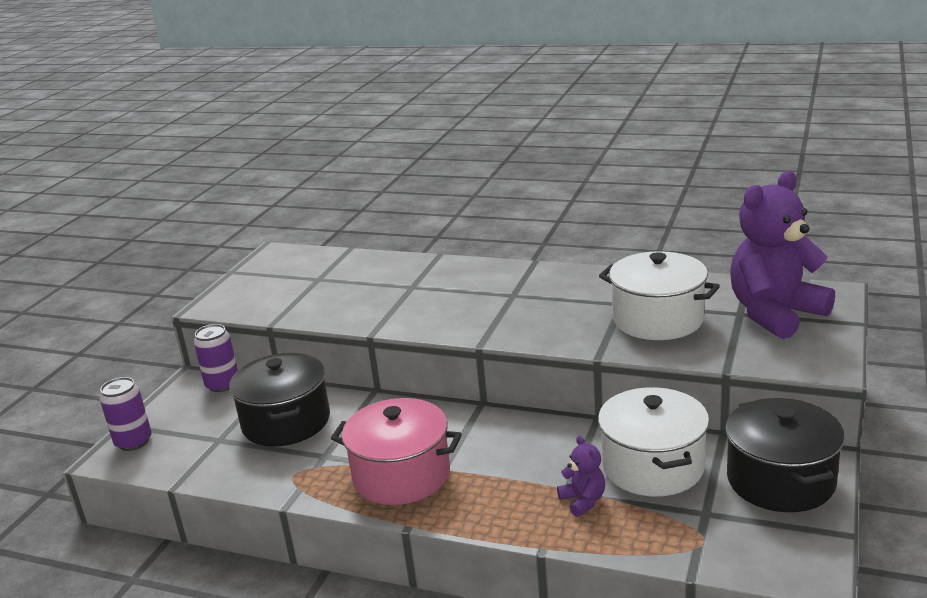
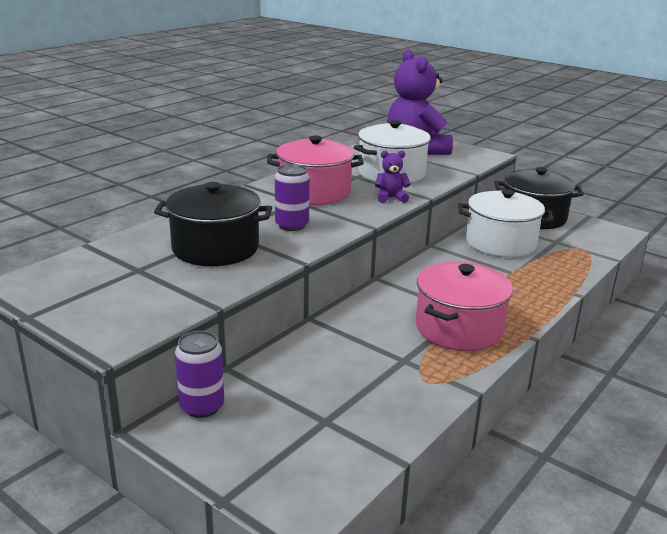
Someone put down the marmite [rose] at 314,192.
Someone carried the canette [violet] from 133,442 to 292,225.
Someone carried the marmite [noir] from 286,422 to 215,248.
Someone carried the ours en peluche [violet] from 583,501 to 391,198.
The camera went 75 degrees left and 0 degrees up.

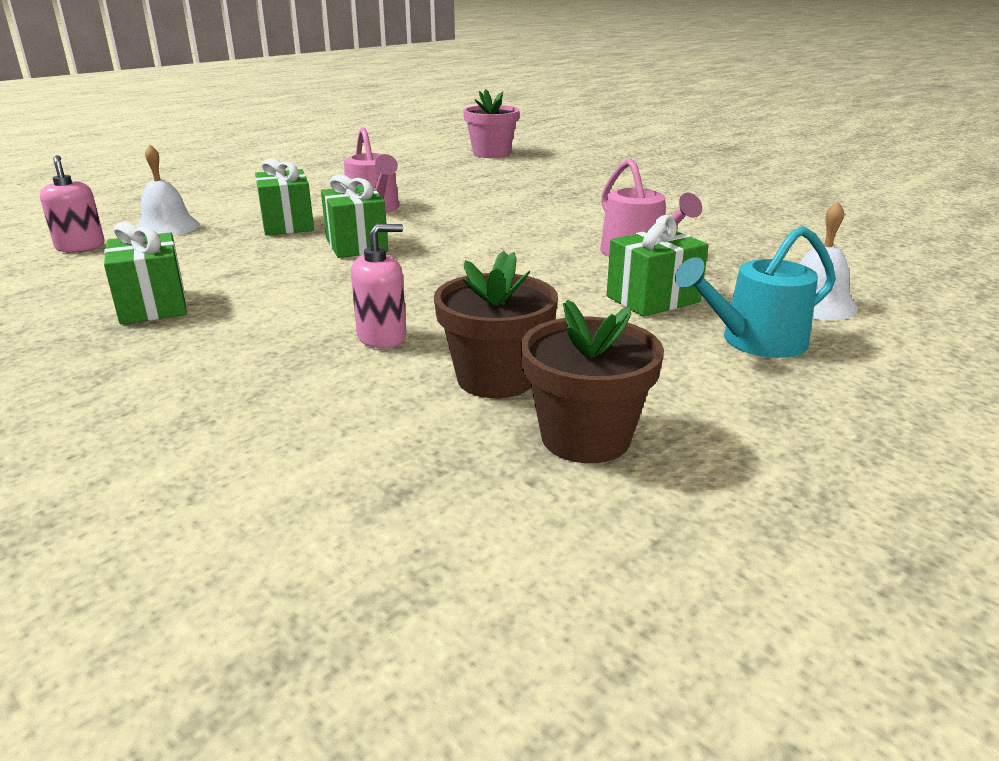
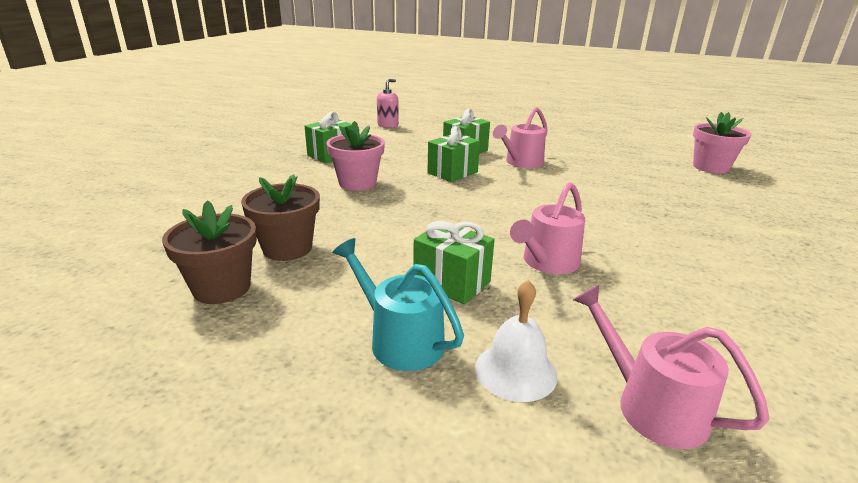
Someone took away the cloche [blanc] at 167,227.
Someone took away the distributeur de savon [rose] at 382,337.
Someone put down the pot de fleurs [rose] at 357,183.
Someone put down the arrosoir [rose] at 651,405.
The camera went 65 degrees right and 0 degrees up.

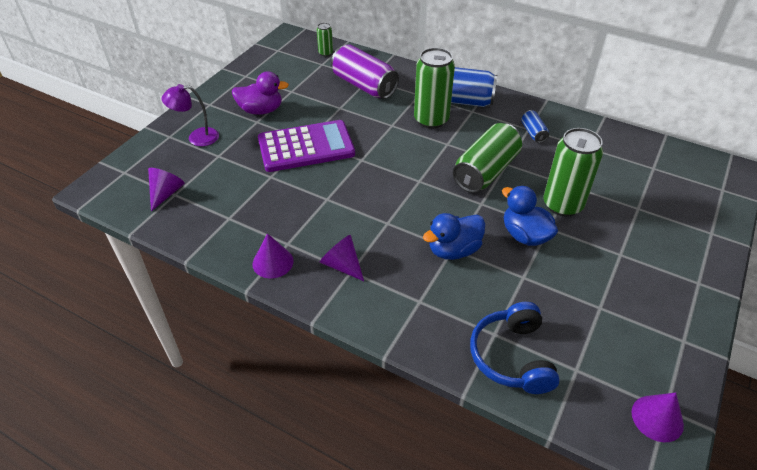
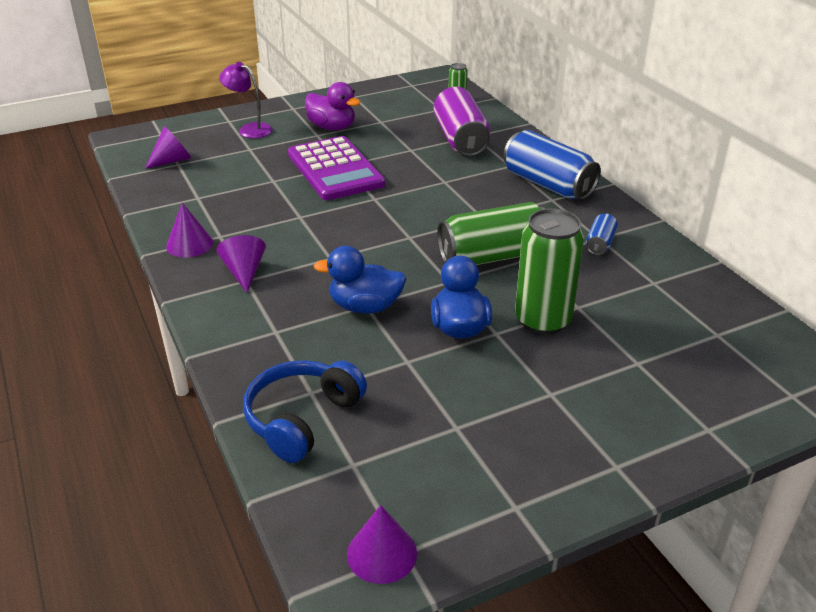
Someone took away the canette [vert] at 431,120.
Someone rotated the calculatrice [violet] at 306,147 by 45 degrees clockwise.
The camera went 35 degrees right and 10 degrees down.

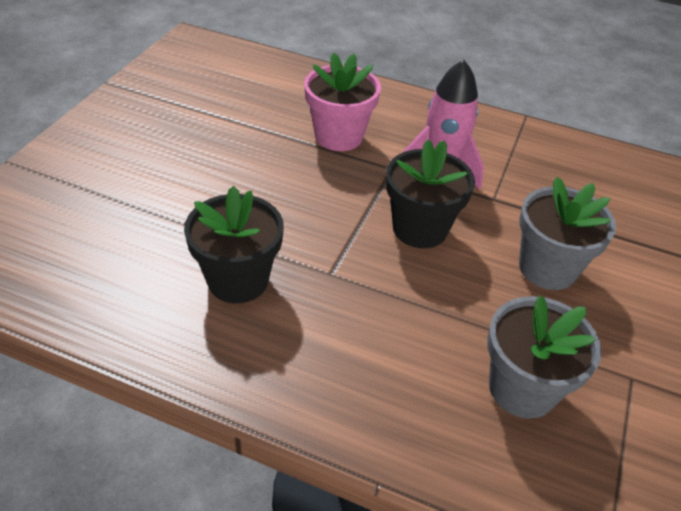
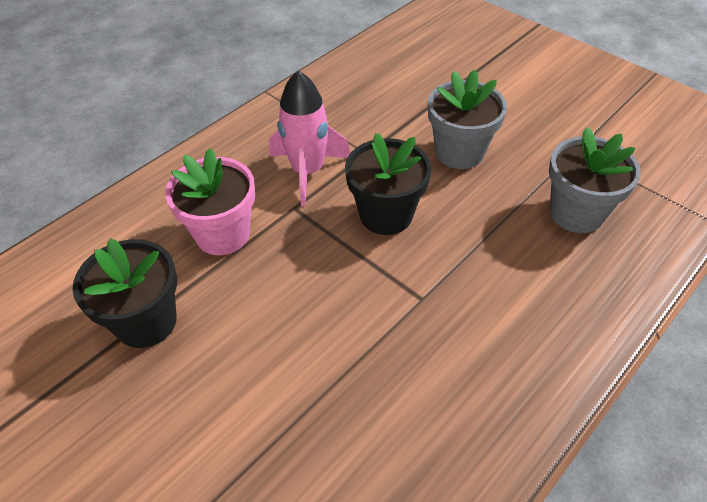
Someone carried the pot de fleurs [noir] from 238,280 to 146,322.
The camera went 65 degrees left and 5 degrees up.

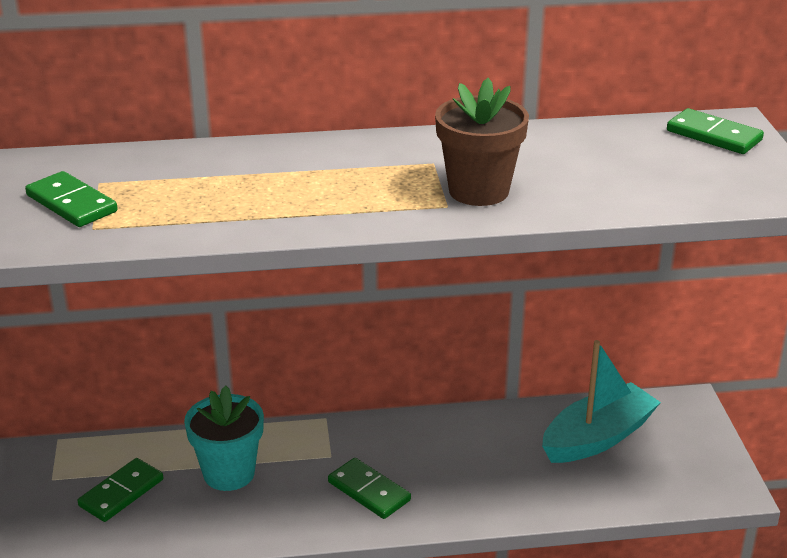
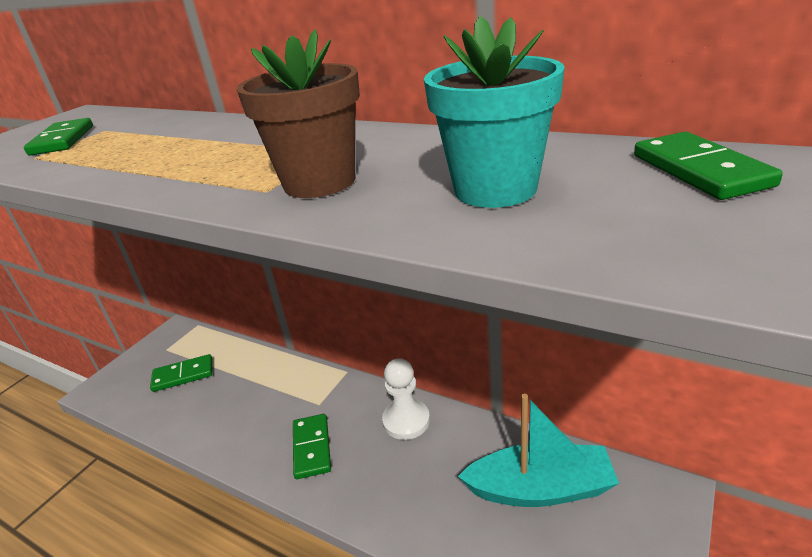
Someone put down the pion [blanc] at 406,421.
Someone carried the pot de fleurs [turquoise] from 229,473 to 495,189.
The camera went 40 degrees right and 0 degrees up.

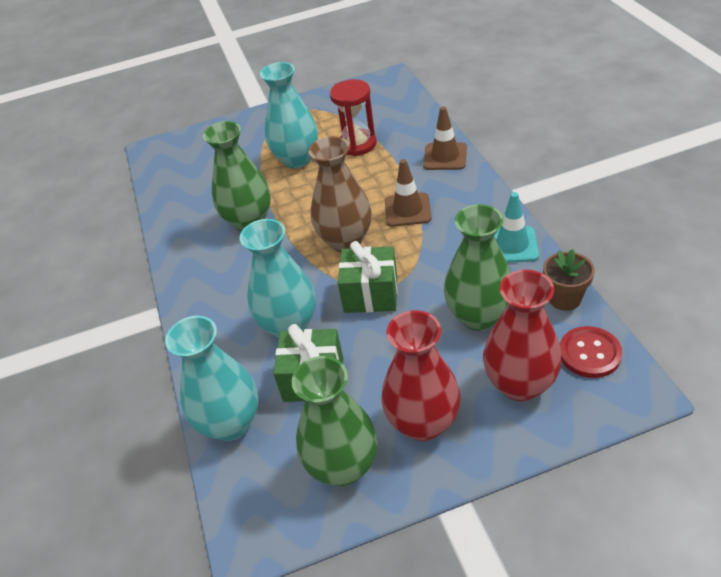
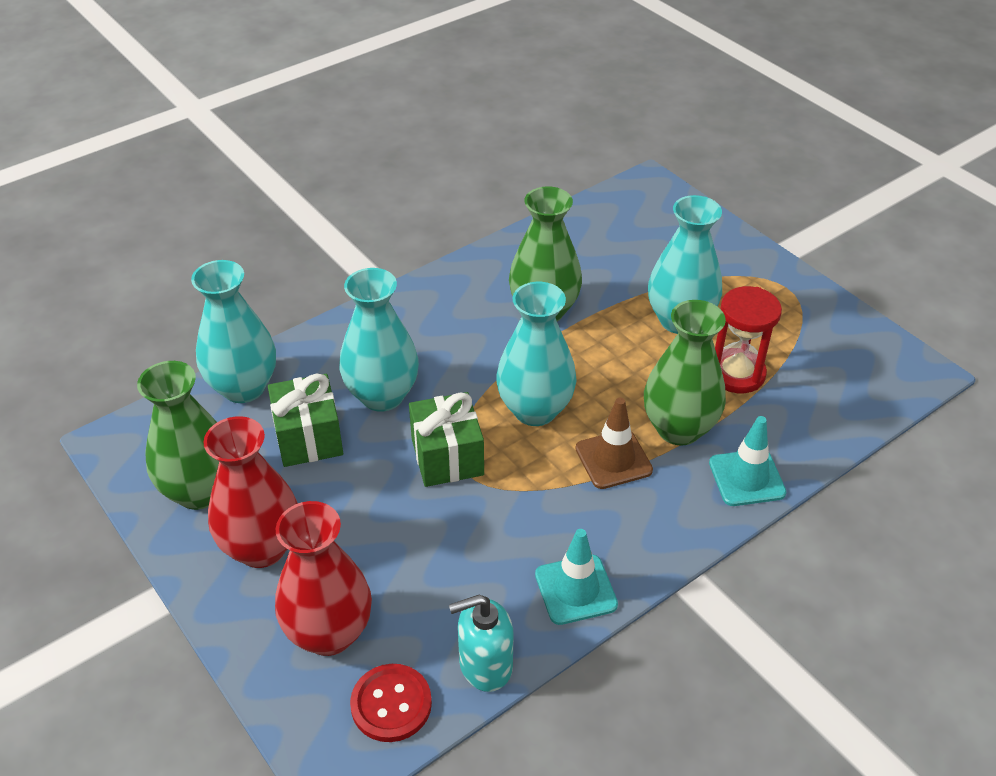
Someone carried the vase [vert] from 479,316 to 678,429.
Someone swapped the pot de fleurs [marron] at 564,298 for the distributeur de savon [turquoise] at 485,665.
Someone repainted the vase [marron] at 346,241, which became the vase [turquoise] at 535,410.
Someone repainted the cône de chantier [marron] at 445,157, which became the cône de chantier [turquoise] at 746,478.
The camera went 65 degrees right and 0 degrees up.

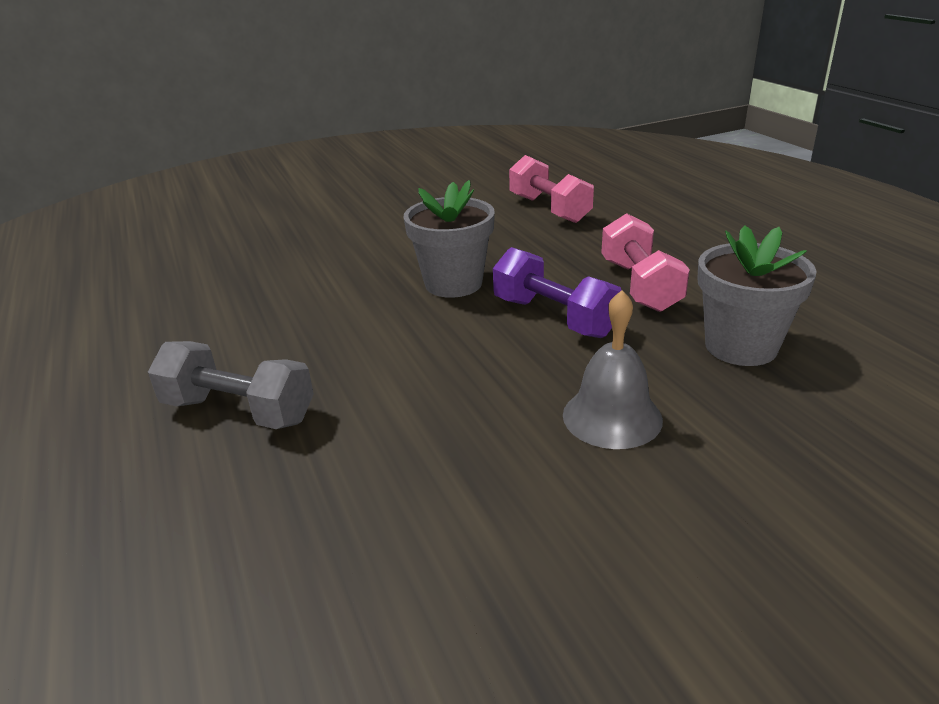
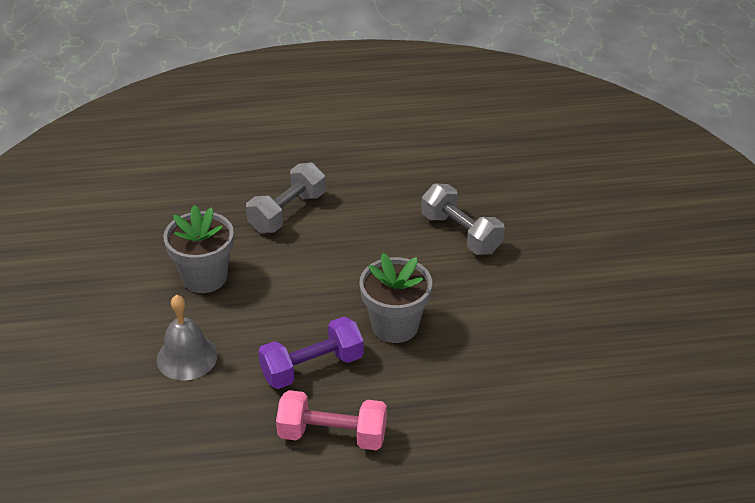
Someone took away the haltère [rose] at 549,209.
Someone put down the haltère [gris] at 461,233.
Someone carried the pot de fleurs [gris] from 740,347 to 204,277.
The camera went 105 degrees right and 10 degrees up.

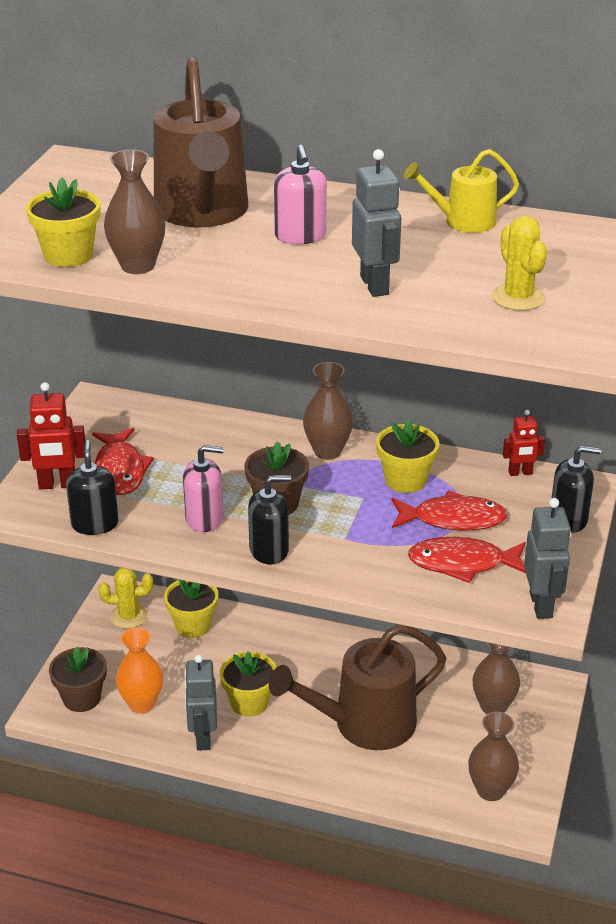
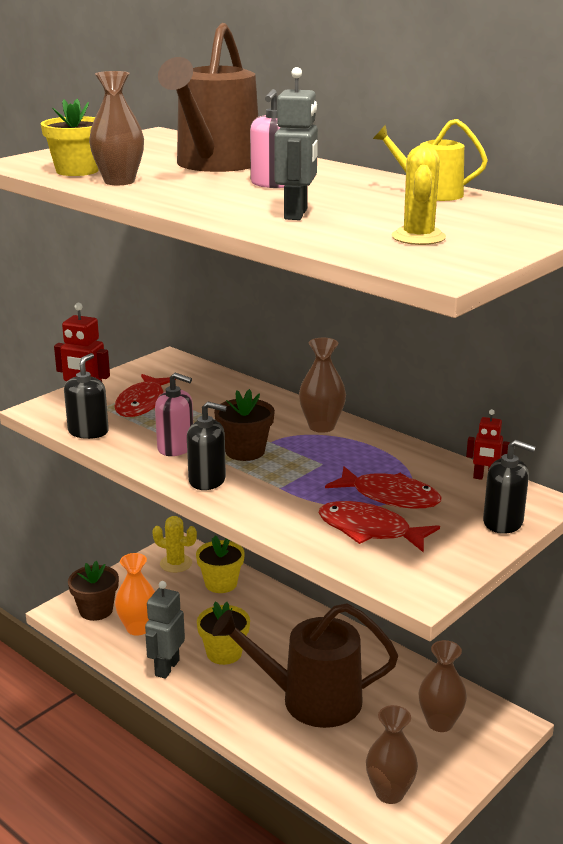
Someone took away the pot de fleurs [jaune] at 405,480.
Someone took away the robot [gris] at 541,605.
The camera went 25 degrees right and 10 degrees down.

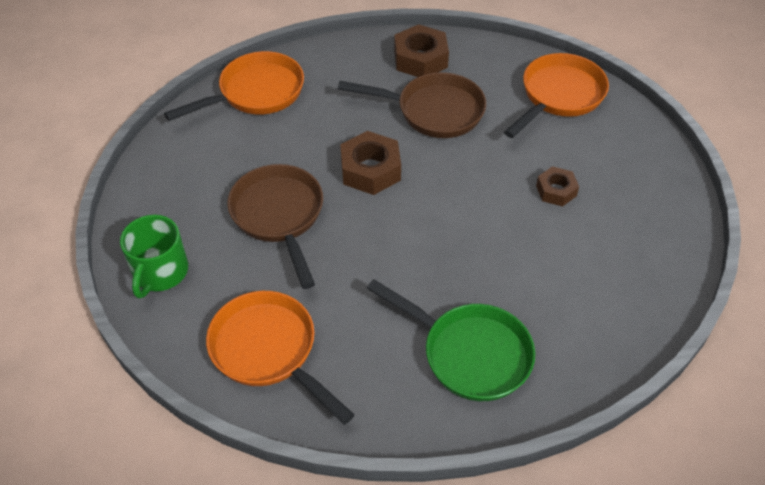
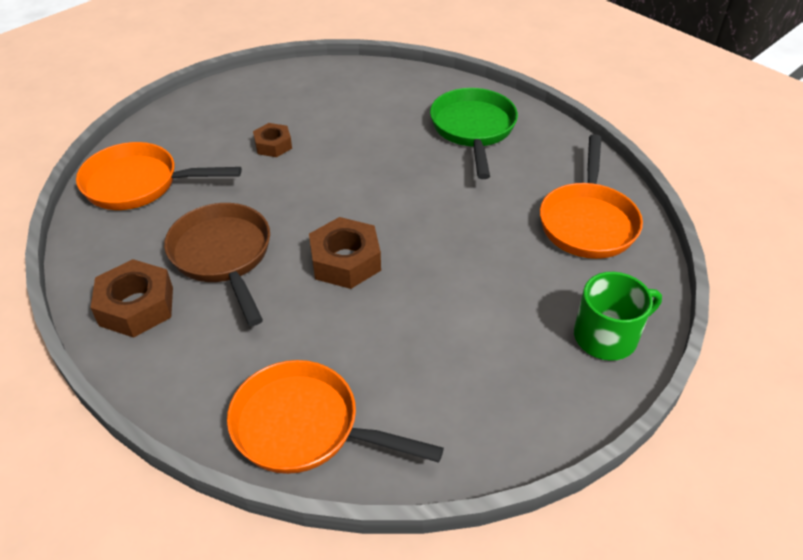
Someone took away the poêle [marron] at 279,216.
The camera went 125 degrees left and 5 degrees down.

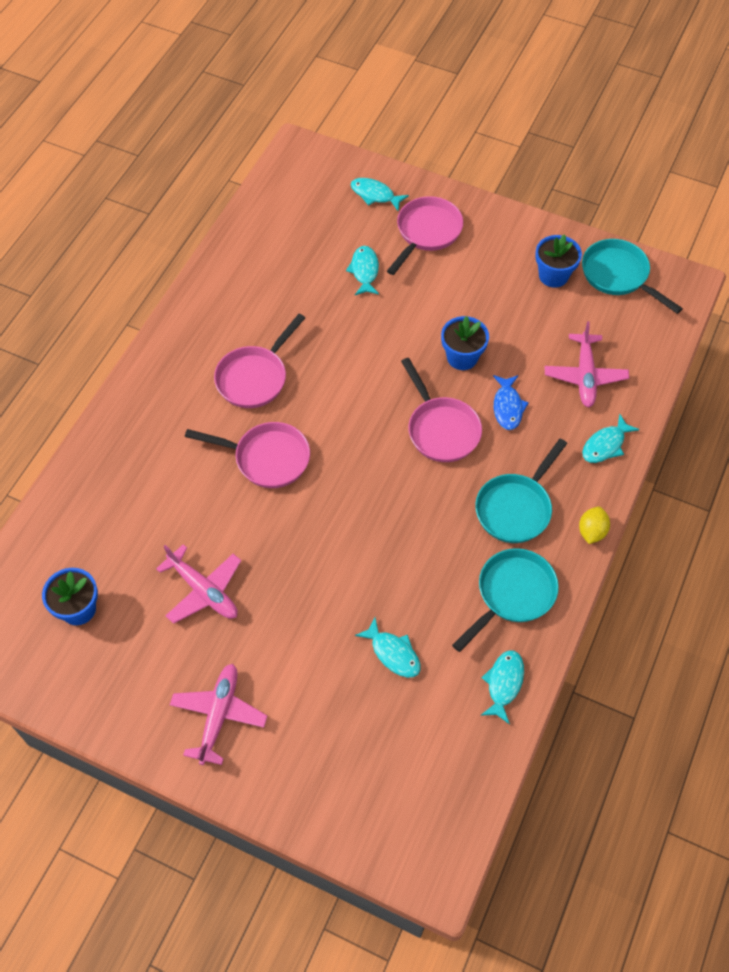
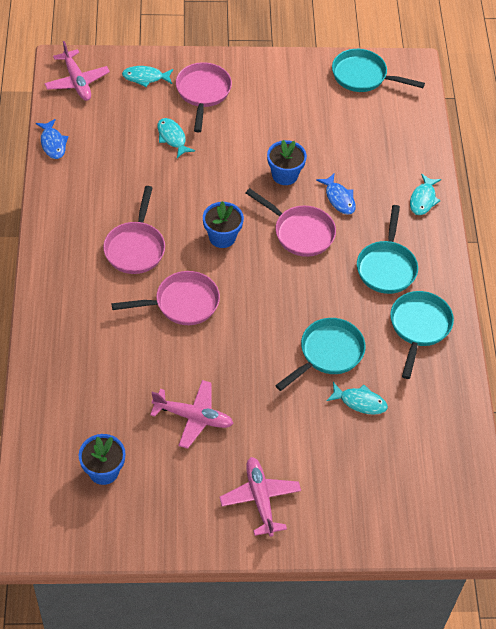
Someone took away the poisson [turquoise] at 504,684.
Someone took away the citron [jaune] at 591,531.
Someone put down the poisson [bleu] at 53,143.
Someone put down the poêle [turquoise] at 328,353.
Someone carried the pot de fleurs [bleu] from 553,275 to 222,237.
Someone carried the avion [rose] from 585,376 to 77,81.
The camera went 30 degrees left and 5 degrees down.

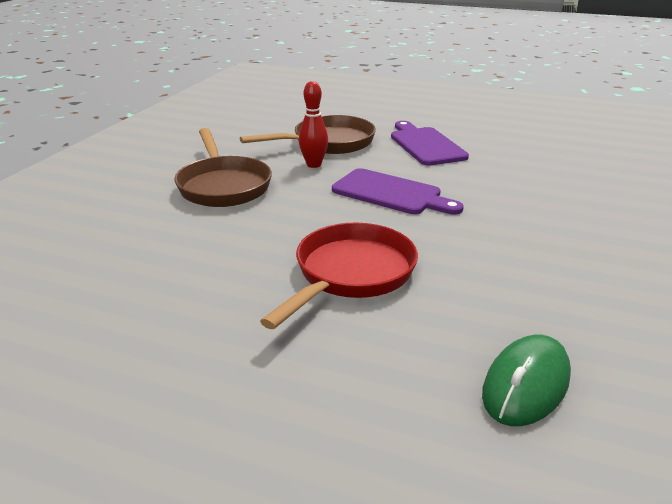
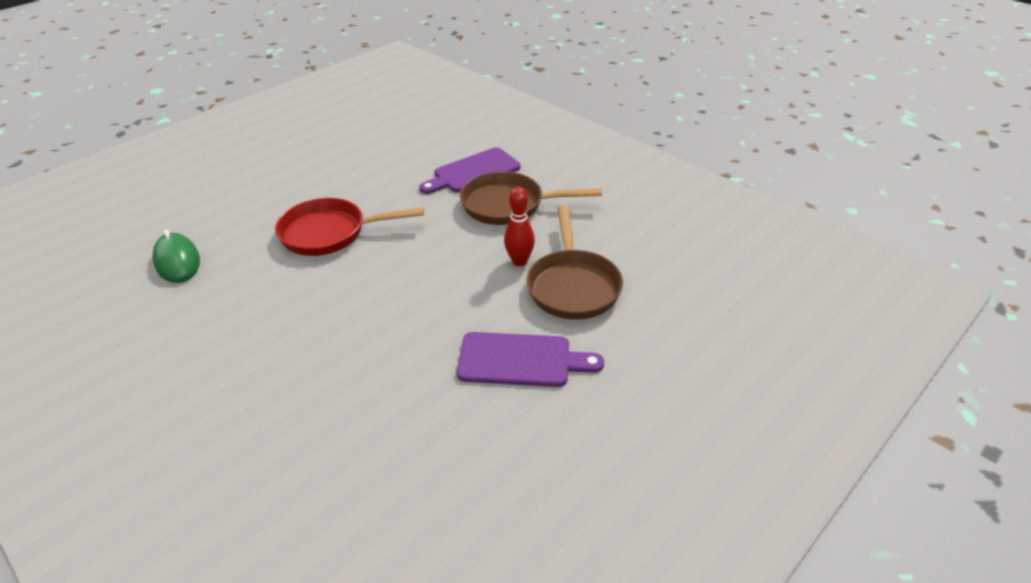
Someone carried the planche à découper [violet] from 391,193 to 473,172.
Someone rotated the poêle [rouge] at 351,274 by 120 degrees clockwise.
The camera went 115 degrees right and 10 degrees up.

